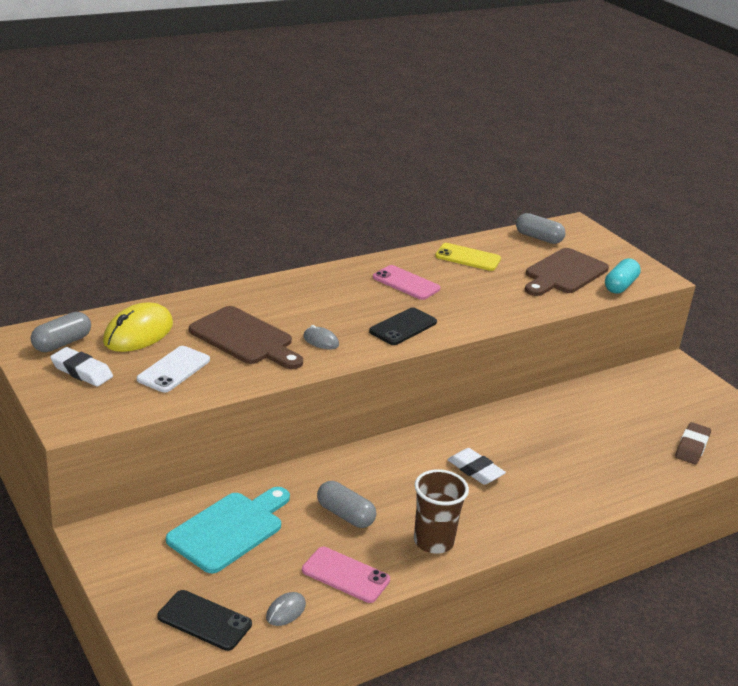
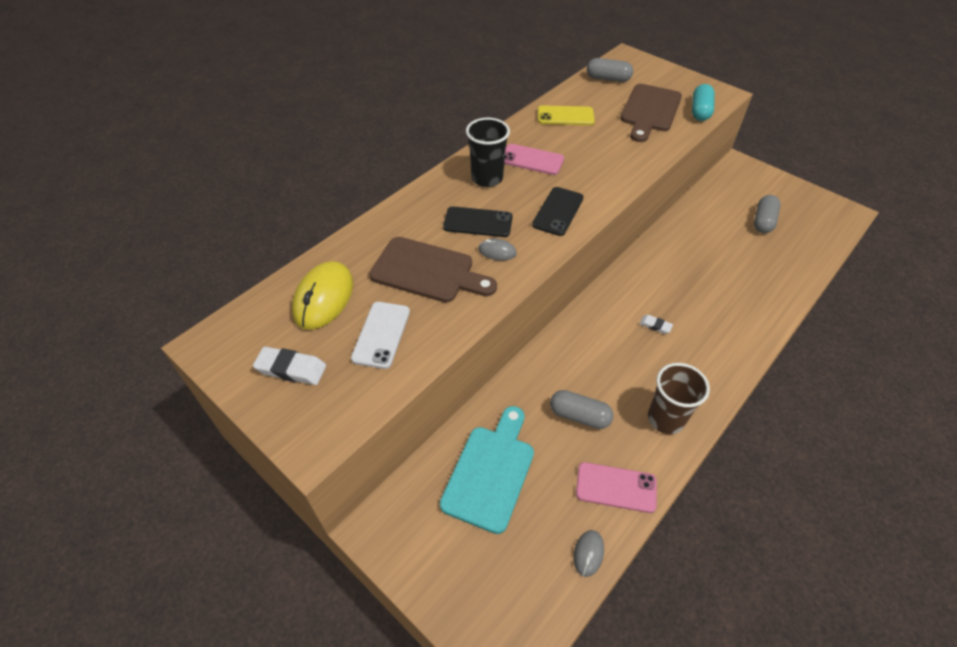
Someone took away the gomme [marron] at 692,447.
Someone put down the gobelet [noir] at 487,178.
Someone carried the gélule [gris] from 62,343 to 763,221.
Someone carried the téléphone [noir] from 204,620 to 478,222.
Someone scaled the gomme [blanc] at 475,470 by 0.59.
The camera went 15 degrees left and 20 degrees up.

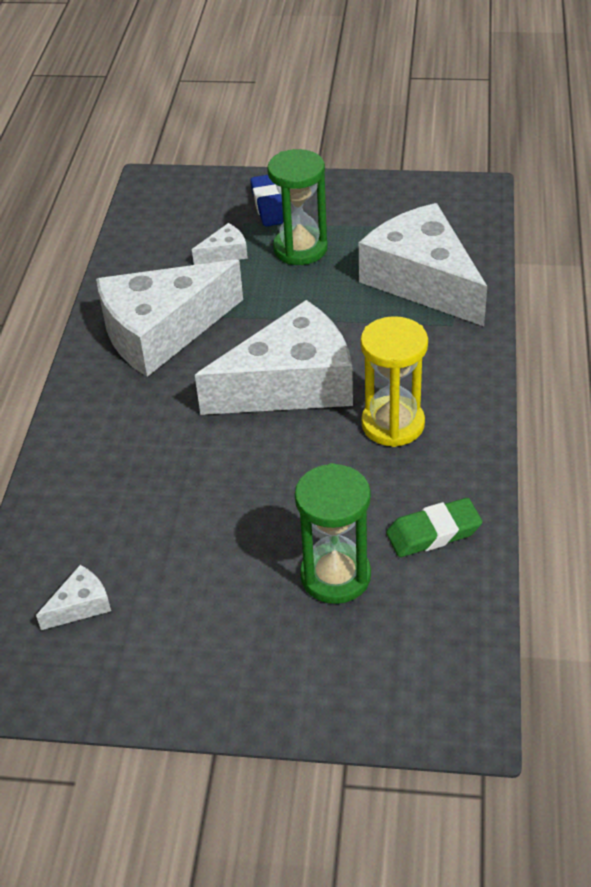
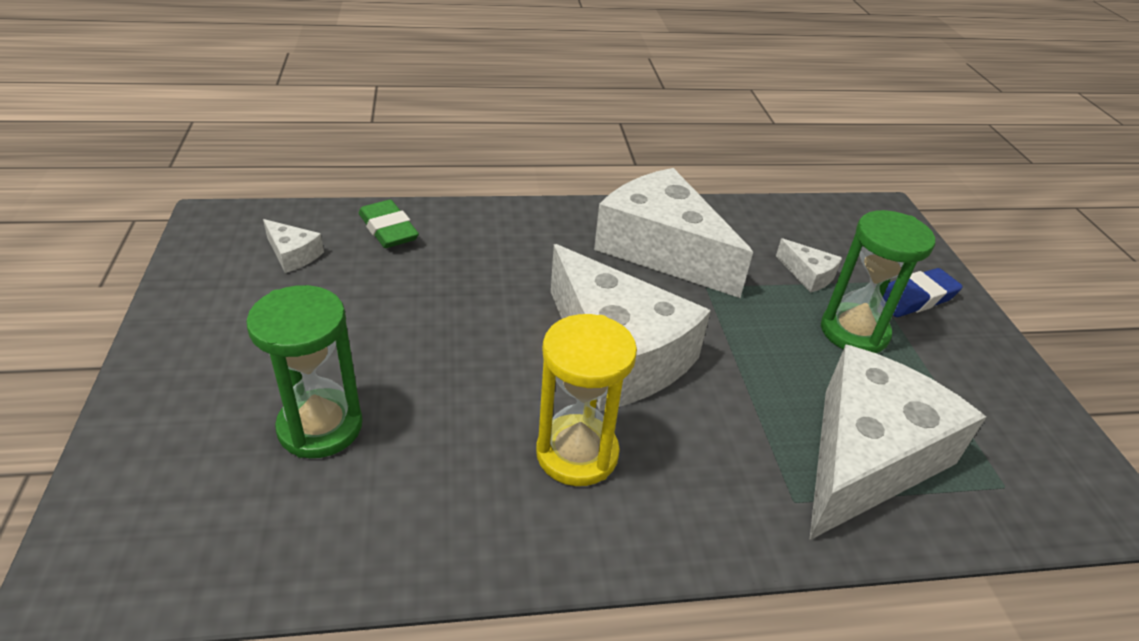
Someone carried the gomme [vert] from 433,533 to 388,230.
The camera went 70 degrees right and 5 degrees down.

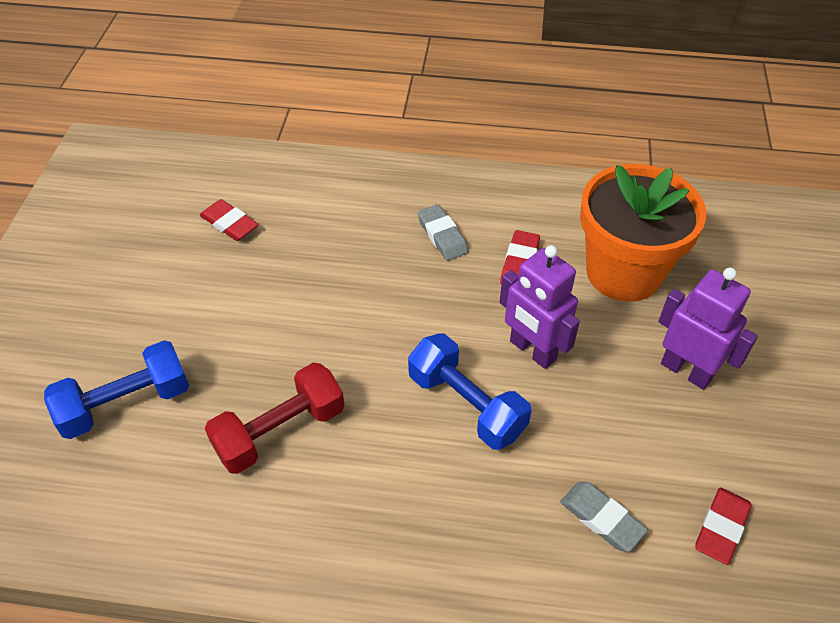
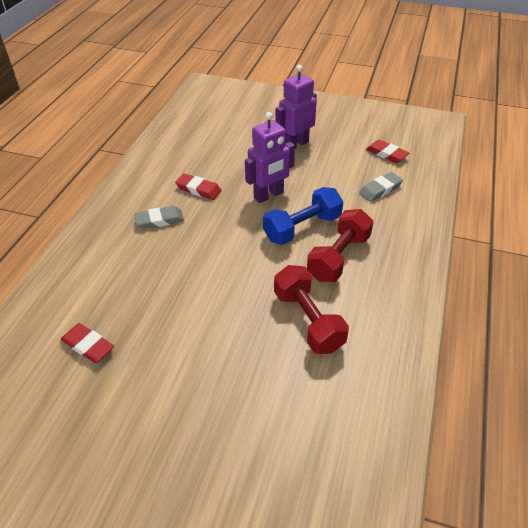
Someone took away the haltère [bleu] at 126,403.
Someone took away the pot de fleurs [orange] at 623,272.
Someone put down the haltère [rouge] at 338,257.
Someone rotated the gomme [rouge] at 229,223 by 75 degrees clockwise.
The camera went 80 degrees left and 5 degrees down.

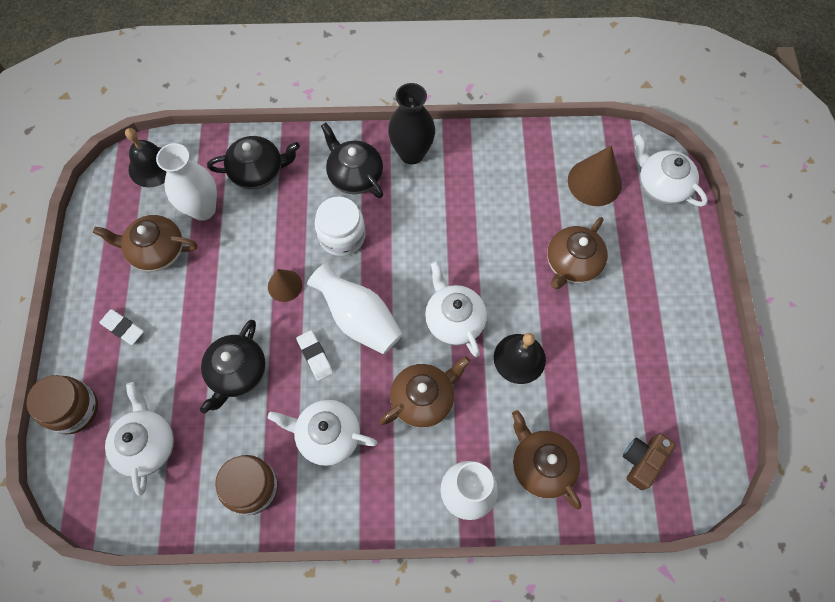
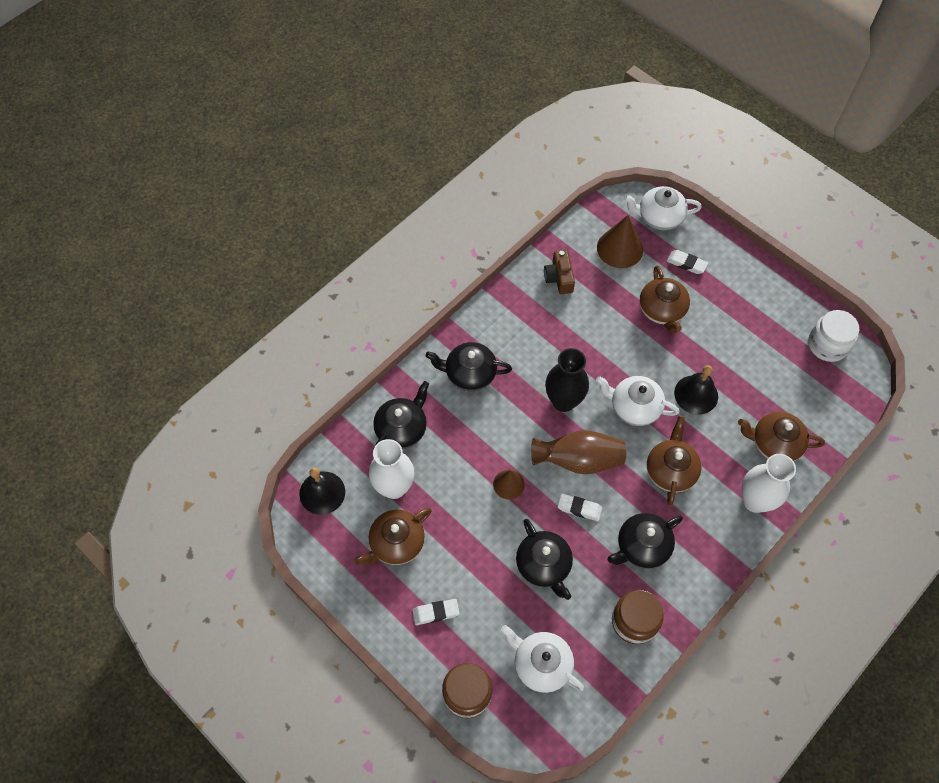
Someone put down the gomme [blanc] at 686,264.
Someone carried the bocal [blanc] from 342,236 to 827,345.
Someone carried the vase [noir] from 412,153 to 563,401.
Someone carried the appareil photo [marron] from 642,461 to 559,278.
Someone repainted the théière [blanc] at 327,435, which became the théière [noir] at 642,546.
Someone repainted the vase [blanc] at 359,319, which became the vase [marron] at 578,460.
The camera went 45 degrees left and 5 degrees down.

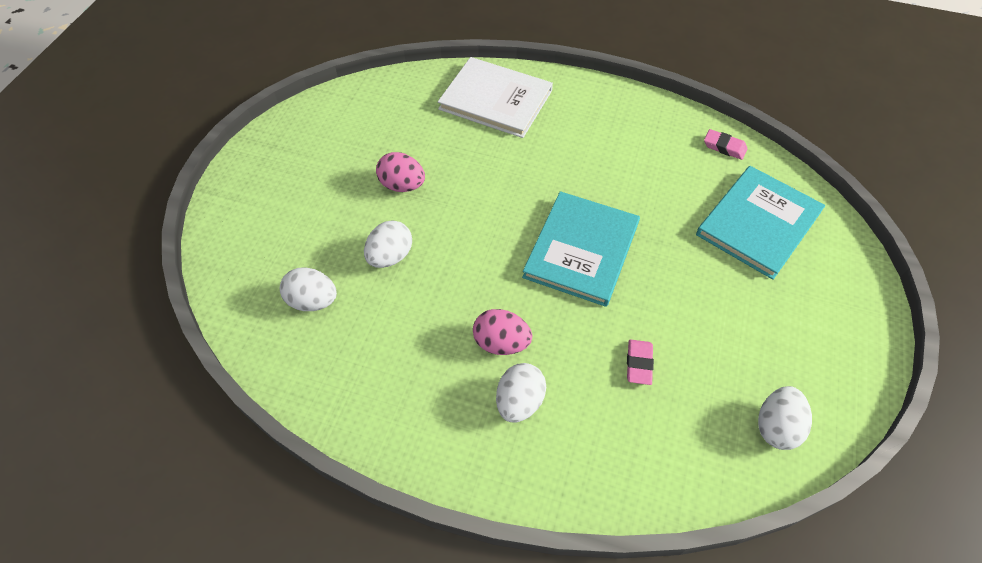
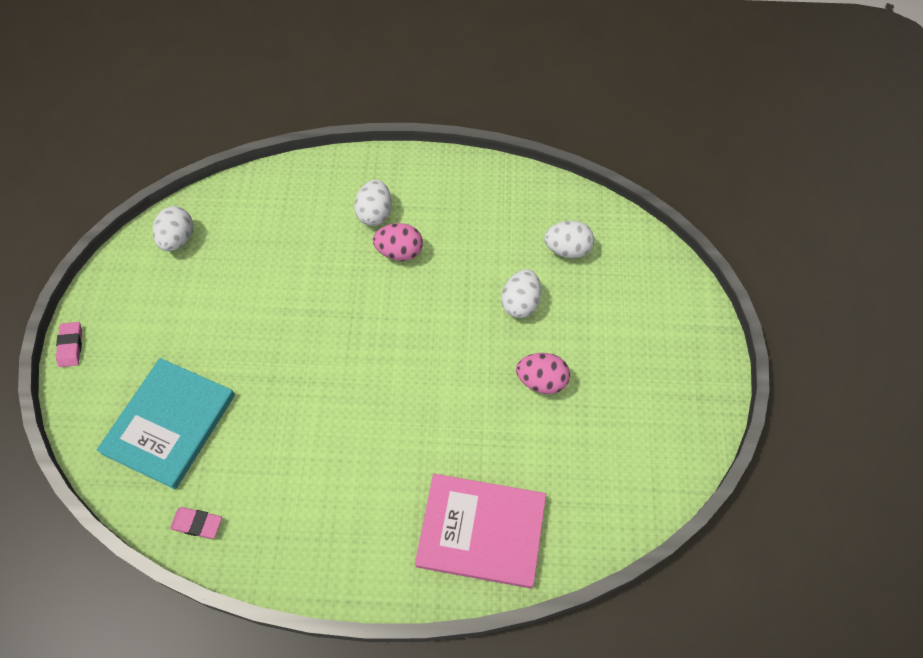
Someone took away the livre [turquoise] at 581,250.
Someone carried the gomme [rose] from 639,363 to 70,346.
Someone repainted the livre [blanc] at 495,100, which became the livre [rose] at 481,531.
The camera went 165 degrees right and 5 degrees up.

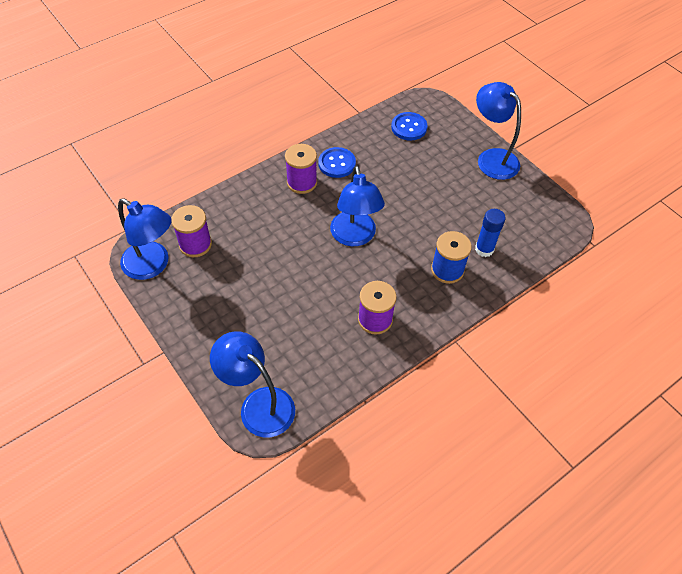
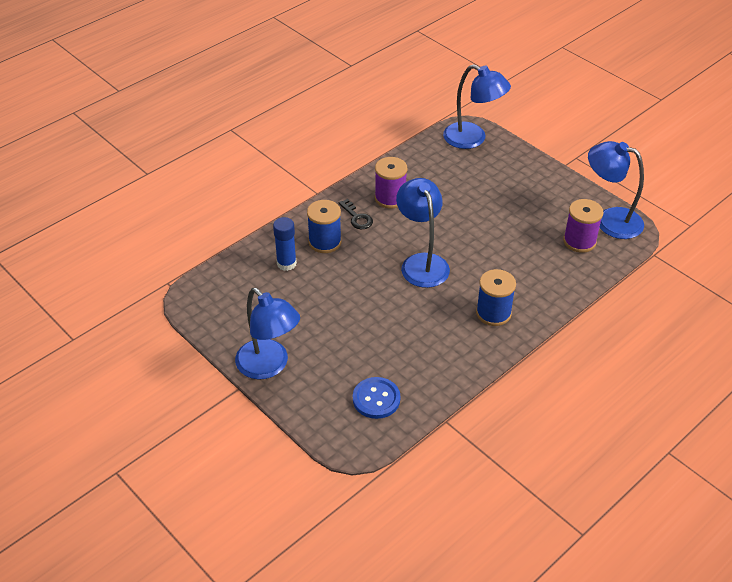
Someone took away the bouton [bleu] at 337,163.
Someone put down the clé [noir] at 357,217.
Someone repainted the bobine [violet] at 302,182, which became the bobine [bleu] at 493,313.
The camera went 175 degrees right and 10 degrees down.

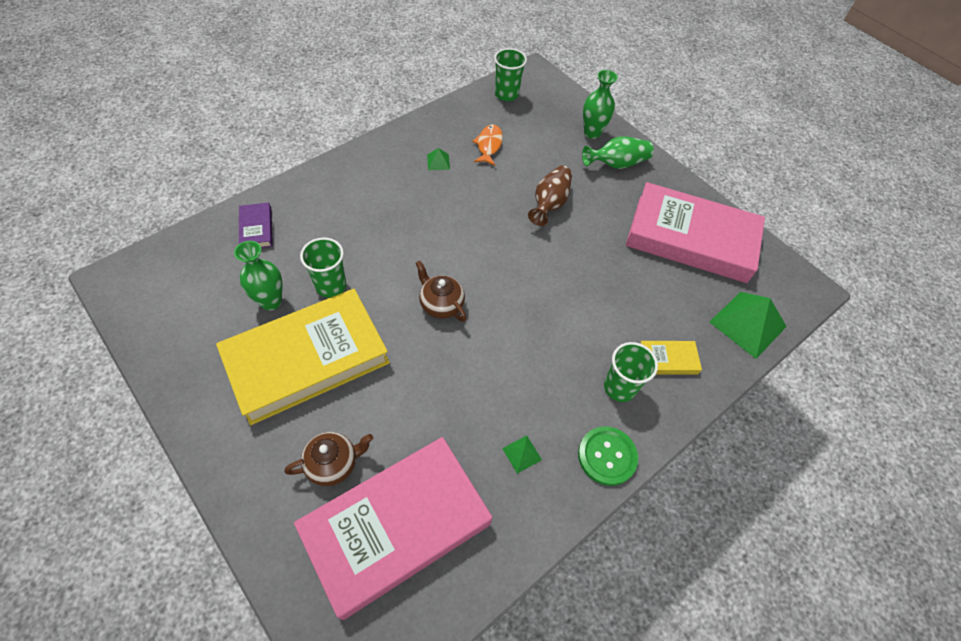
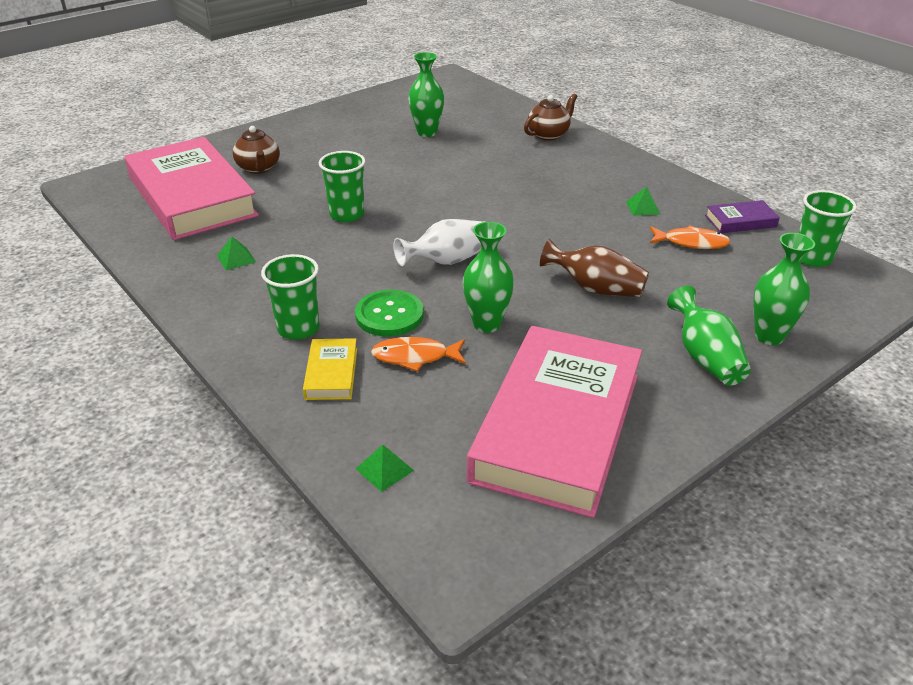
Someone took away the livre [jaune] at 307,359.
Someone put down the poisson [orange] at 415,357.
Someone put down the vase [blanc] at 448,260.
Someone put down the vase [vert] at 487,324.
Someone carried the livre [violet] from 256,229 to 740,221.
Someone carried the gobelet [vert] from 331,285 to 346,214.
Someone carried the théière [marron] from 441,304 to 549,135.
Someone carried the bouton [vert] from 607,456 to 389,315.
Someone scaled the pyramide [vert] at 747,324 by 0.45.
The camera went 95 degrees right and 20 degrees down.

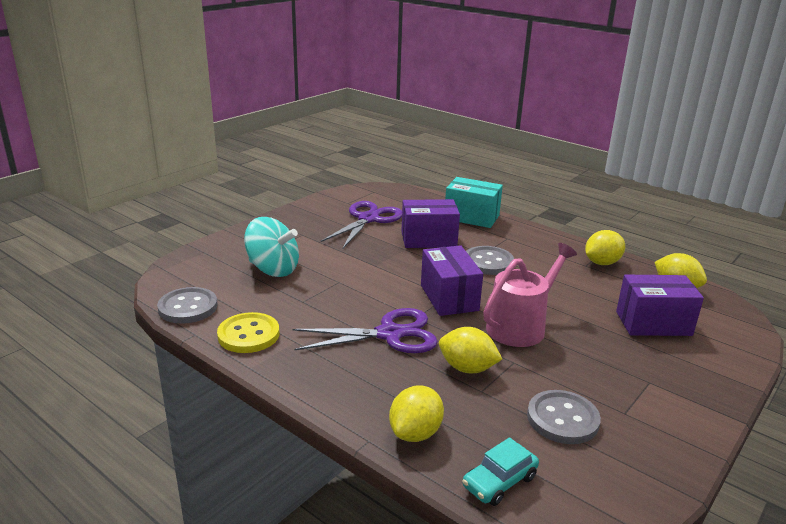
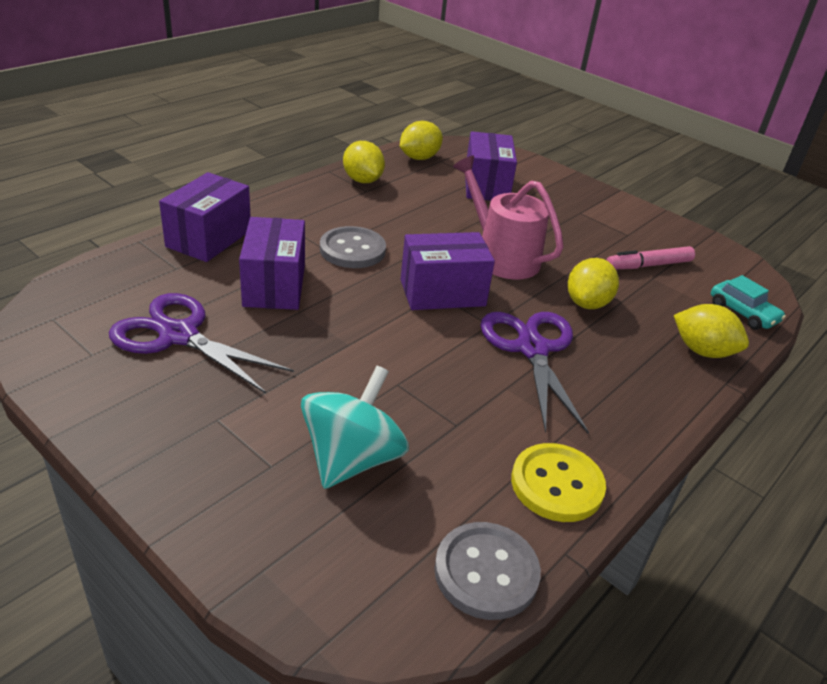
Someone swapped the bouton [gris] at 562,419 for the feutre [rose] at 648,265.
Someone repainted the boîte [turquoise] at 471,217, which became the boîte [violet] at 209,238.
The camera went 90 degrees left and 10 degrees up.

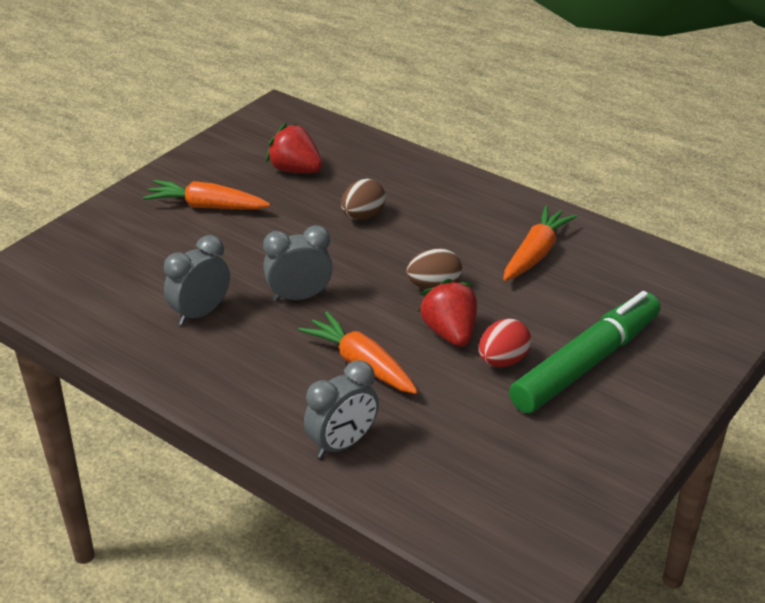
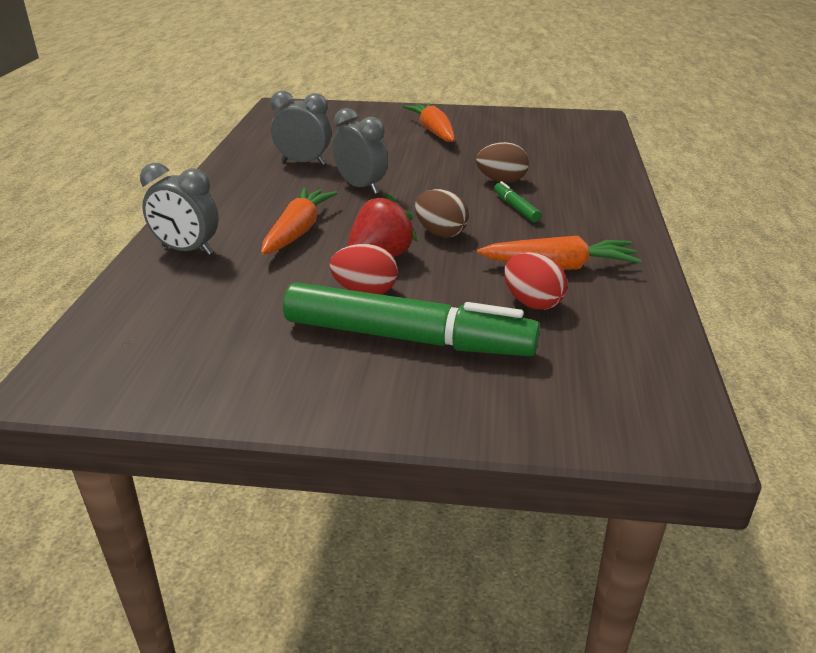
Someone took away the fraise [rouge] at 295,170.
Someone put down the feutre [vert] at 516,208.
Someone put down the œuf [rouge] at 532,302.
The camera went 60 degrees right and 5 degrees down.

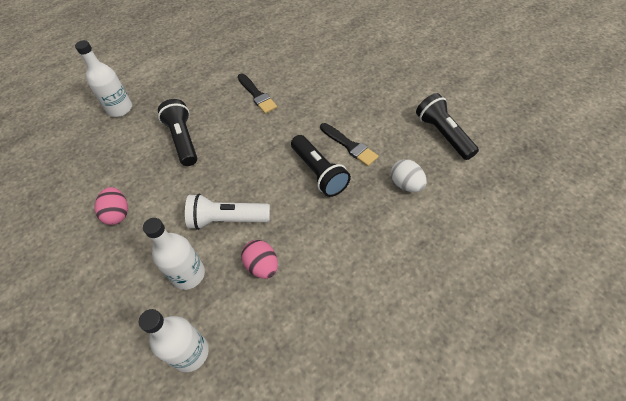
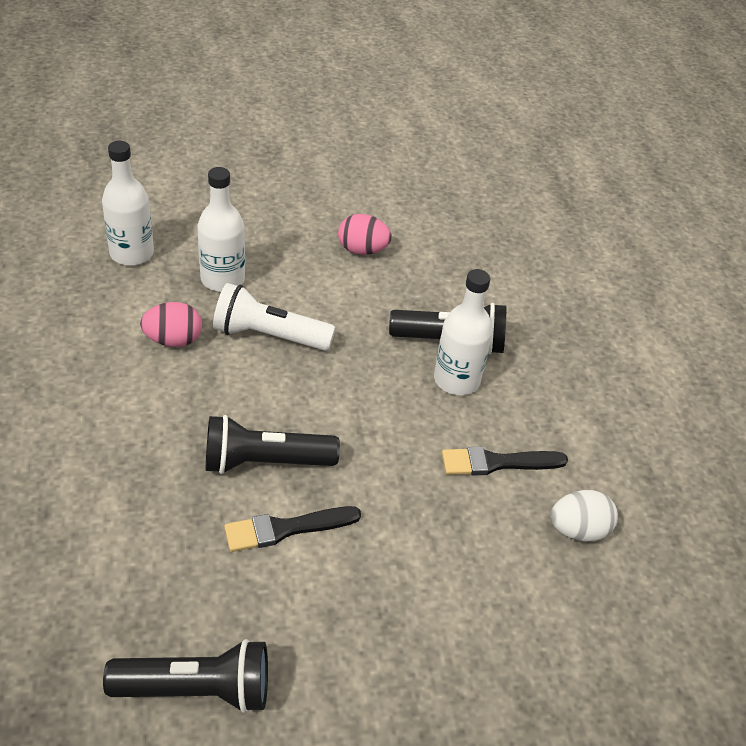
Someone carried the bouteille [blanc] from 120,109 to 456,380.
Someone carried the œuf [blanc] from 406,184 to 578,530.
Someone rotated the lampe de poche [blanc] at 227,219 by 105 degrees counterclockwise.
The camera went 110 degrees right and 10 degrees down.

